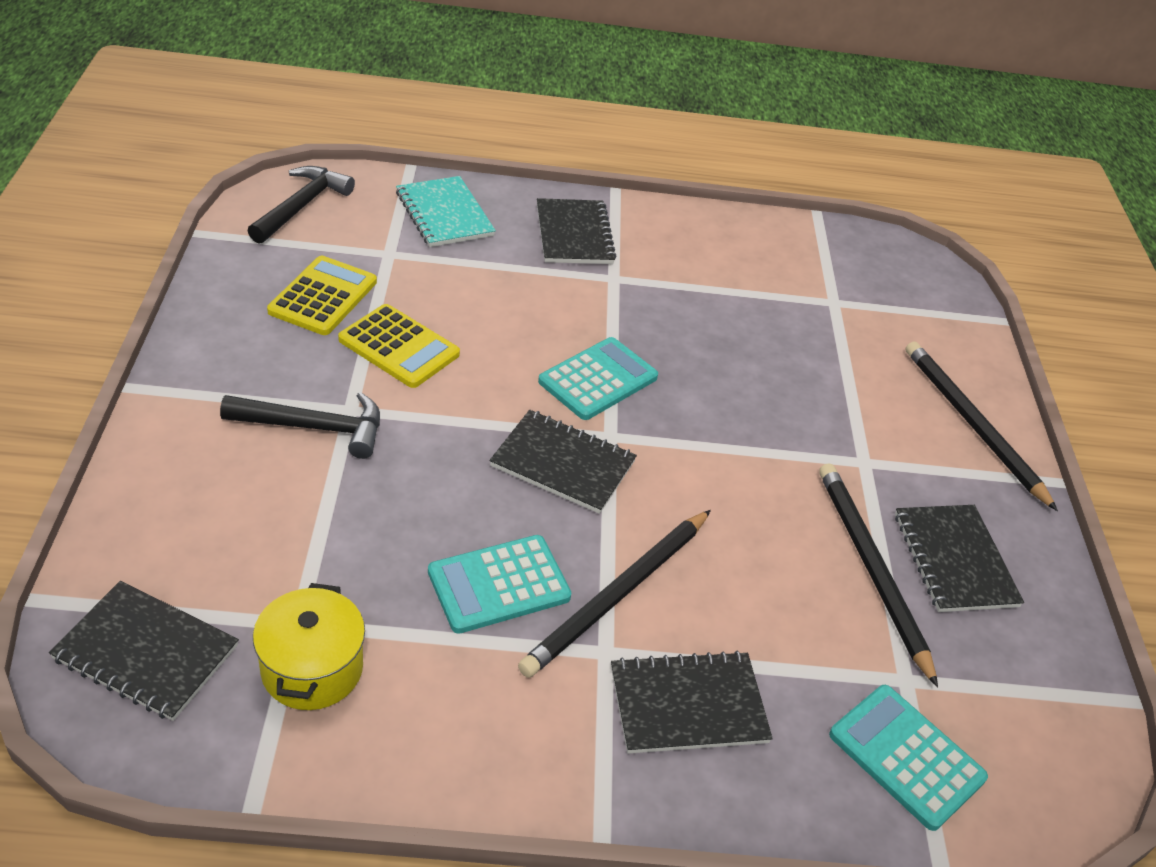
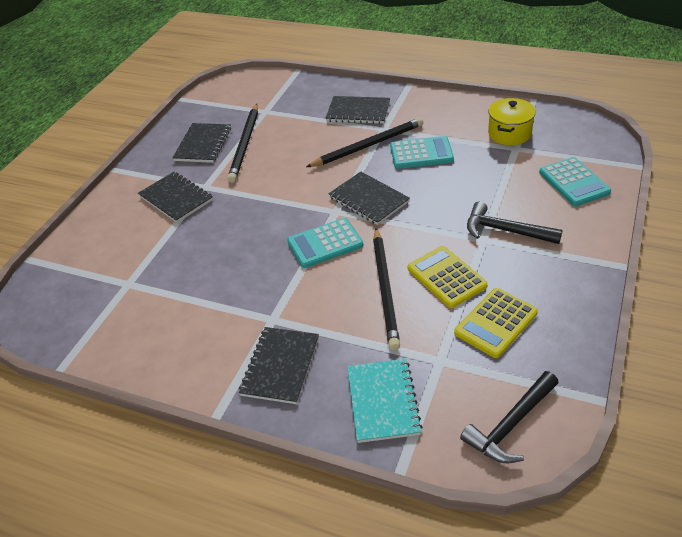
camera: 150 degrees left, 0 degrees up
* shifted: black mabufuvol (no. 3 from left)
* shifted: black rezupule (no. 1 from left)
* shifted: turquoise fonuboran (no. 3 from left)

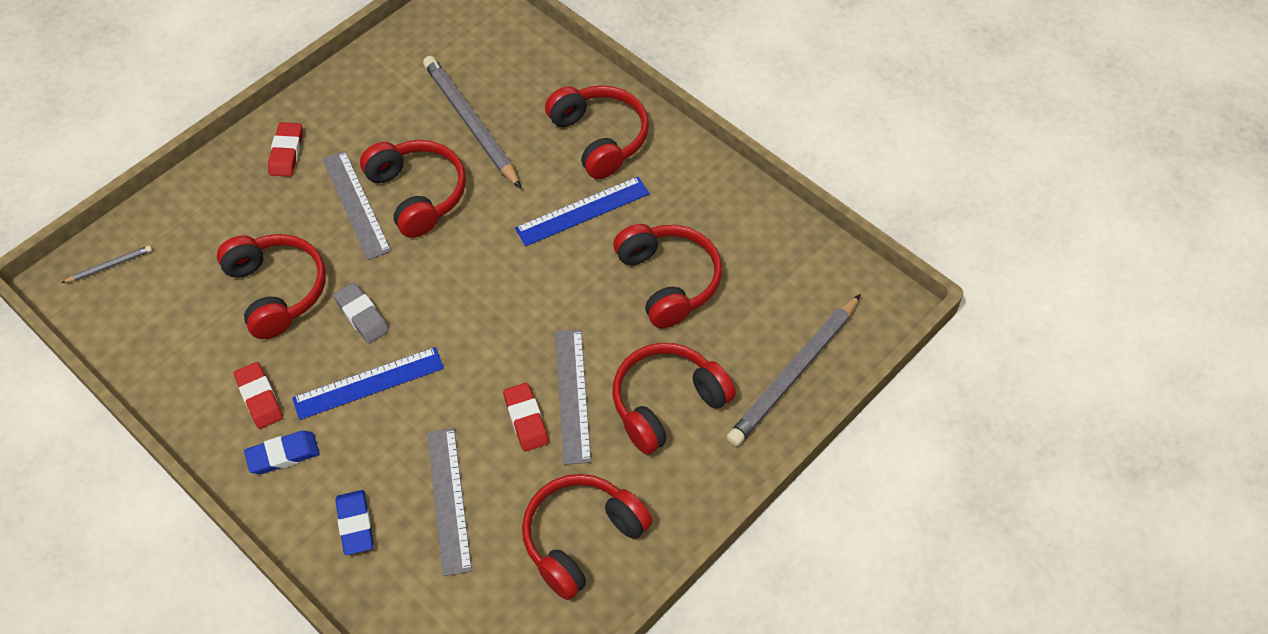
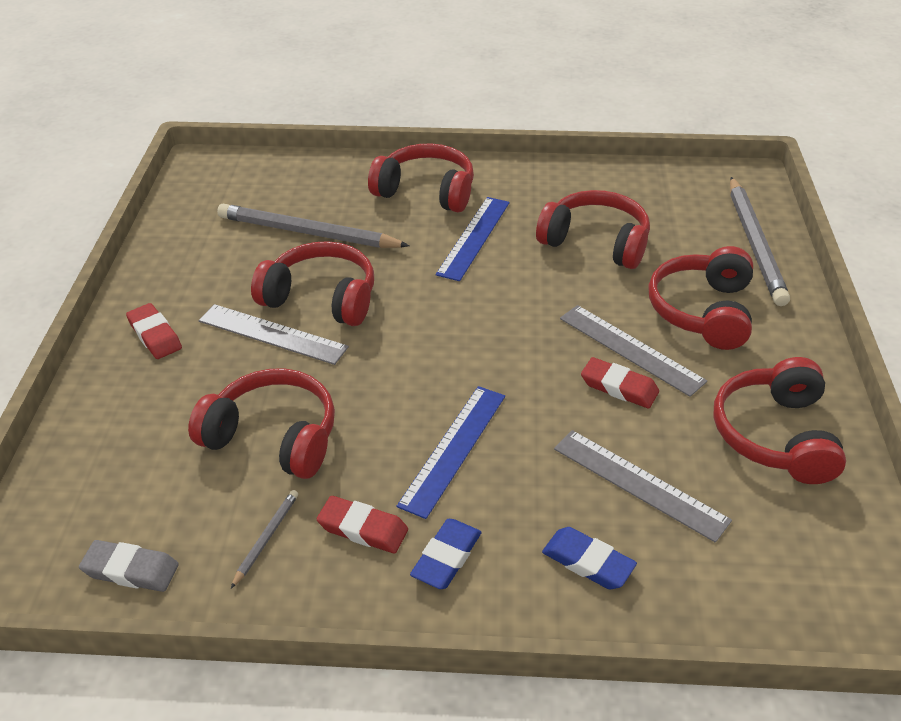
camera: 40 degrees left, 15 degrees down
* shifted: grey mabufuvol (no. 1 from left)
* shifted: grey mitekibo

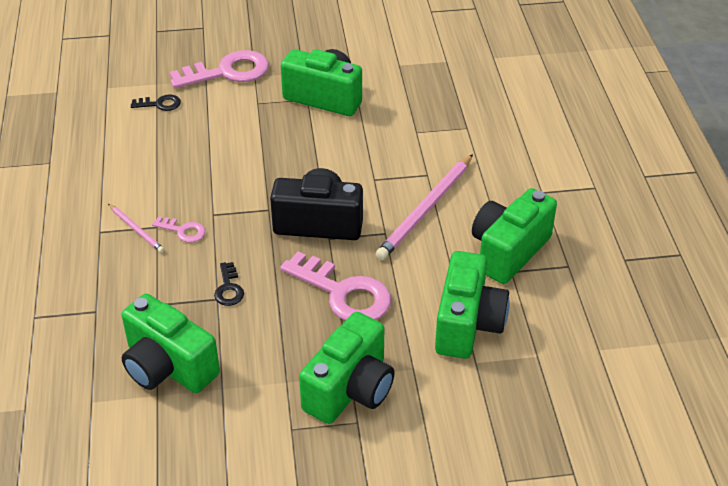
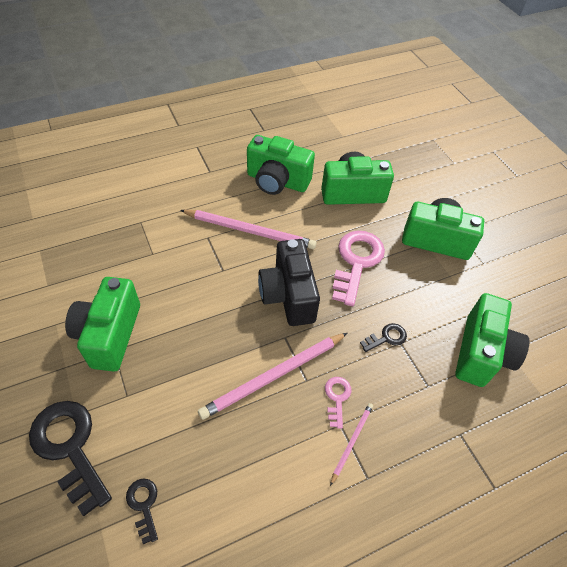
camera: 110 degrees left, 10 degrees up
* repainted: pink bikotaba (no. 2 from left) to black bikotaba (no. 1 from left)
* new: pink mabufuvol (no. 2 from left)

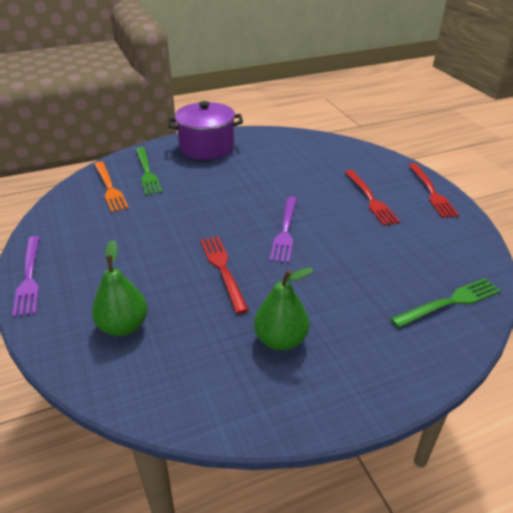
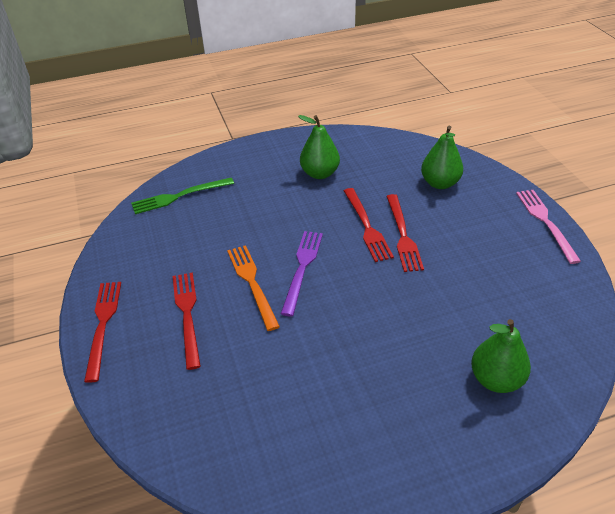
camera: 175 degrees left, 5 degrees up
* gone: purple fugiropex
* swapped: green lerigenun (no. 1 from left) to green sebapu (no. 3 from left)
* shifted: orange lerigenun
* repainted: purple lerigenun (no. 1 from left) to pink lerigenun
* new: red lerigenun (no. 4 from left)

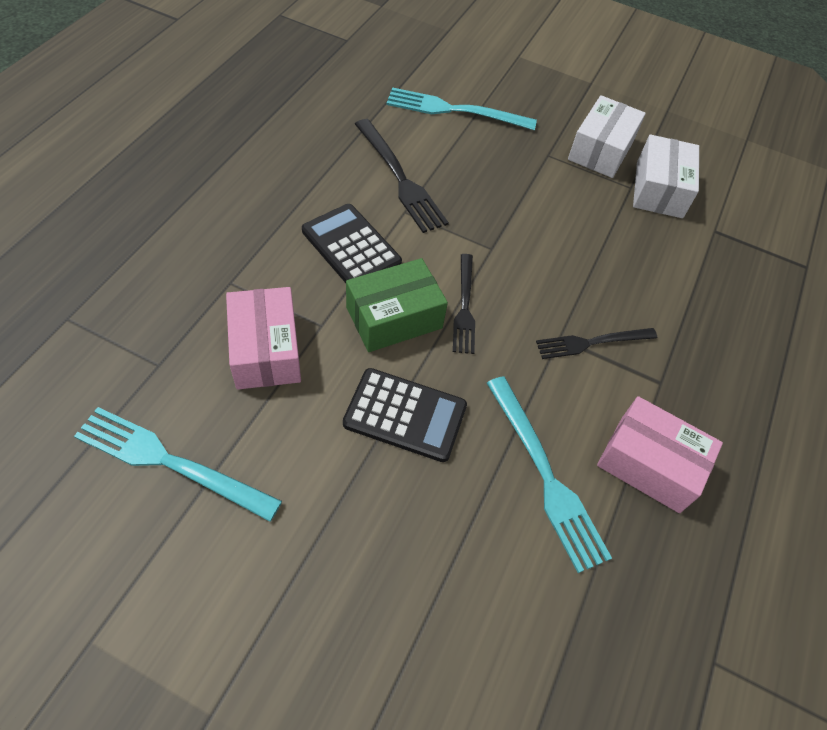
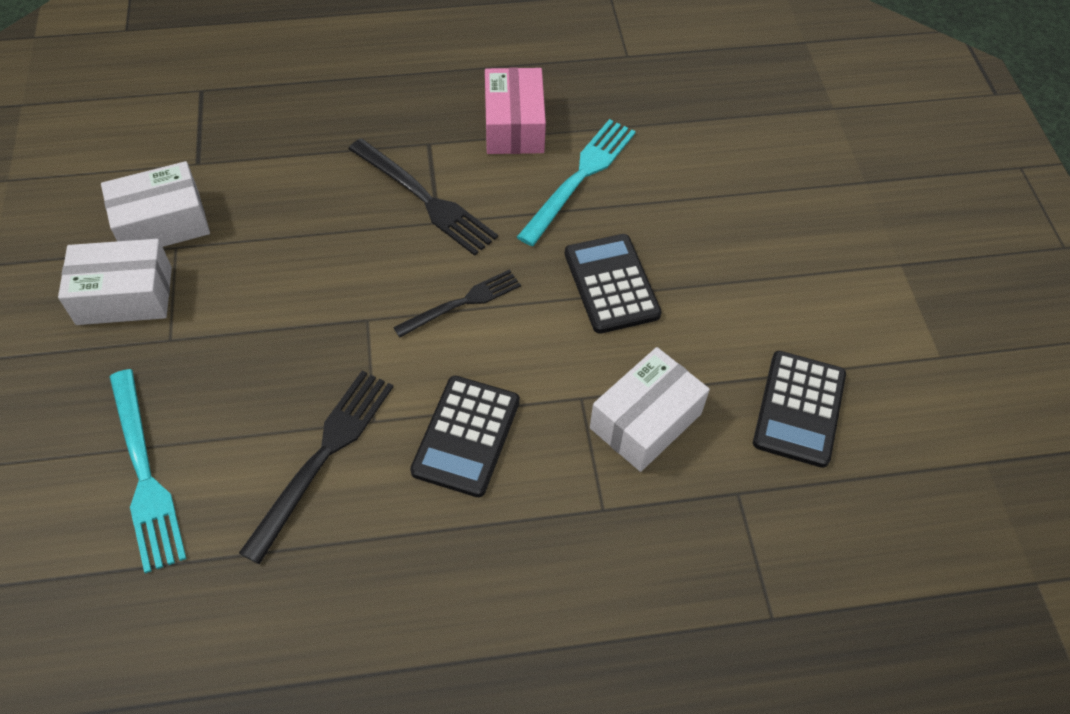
camera: 120 degrees left, 0 degrees up
* gone: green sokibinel
* repainted: pink sokibinel (no. 1 from left) to white sokibinel (no. 3 from left)
* scaled: black lerigenun (no. 3 from left in the first image) x1.51
* swapped: turquoise lerigenun (no. 1 from left) to black fonuboran (no. 3 from left)

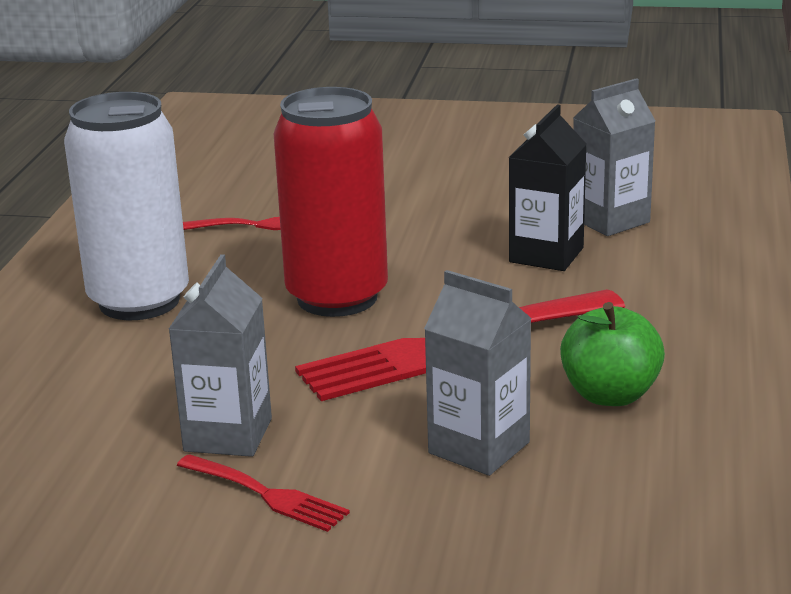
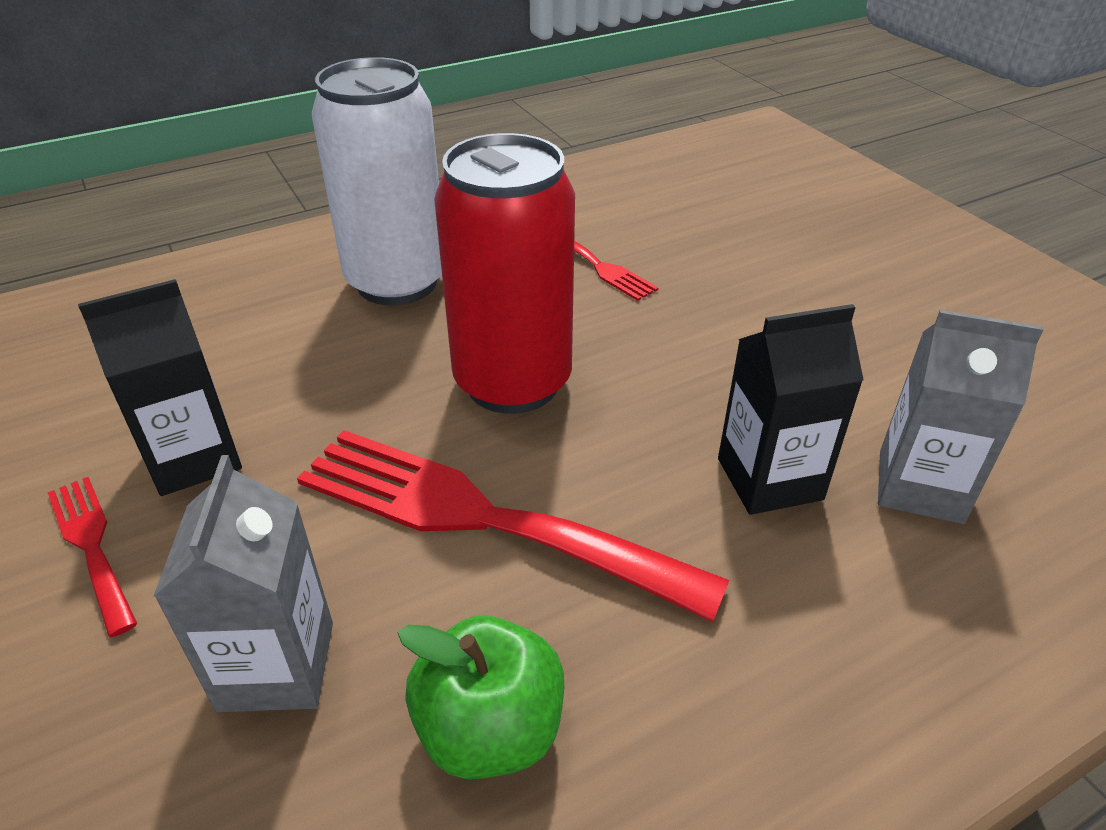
camera: 50 degrees right, 15 degrees up
* repainted: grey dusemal (no. 1 from left) to black dusemal (no. 1 from left)
* rotated: red lerigenun (no. 2 from left in the first image) 150 degrees clockwise

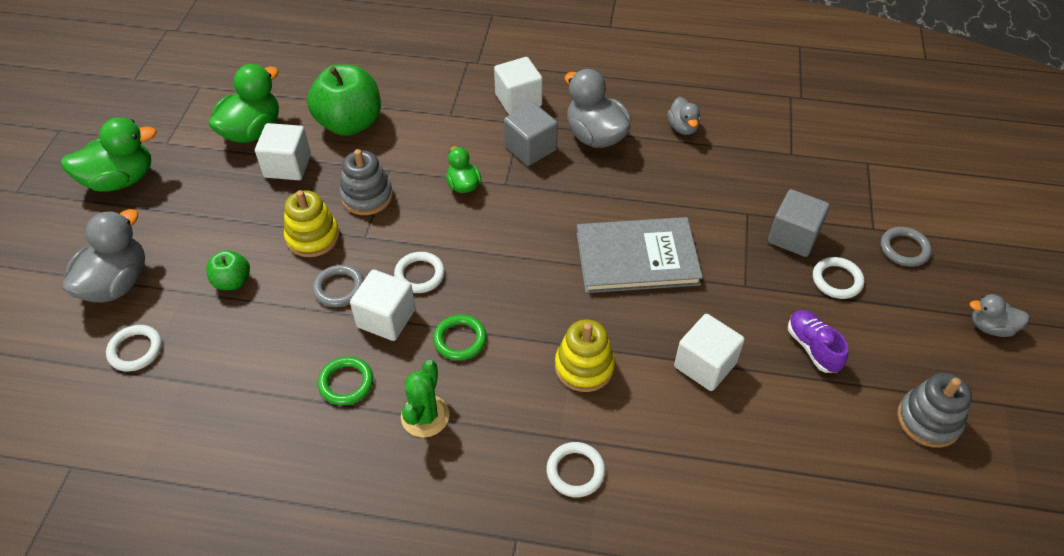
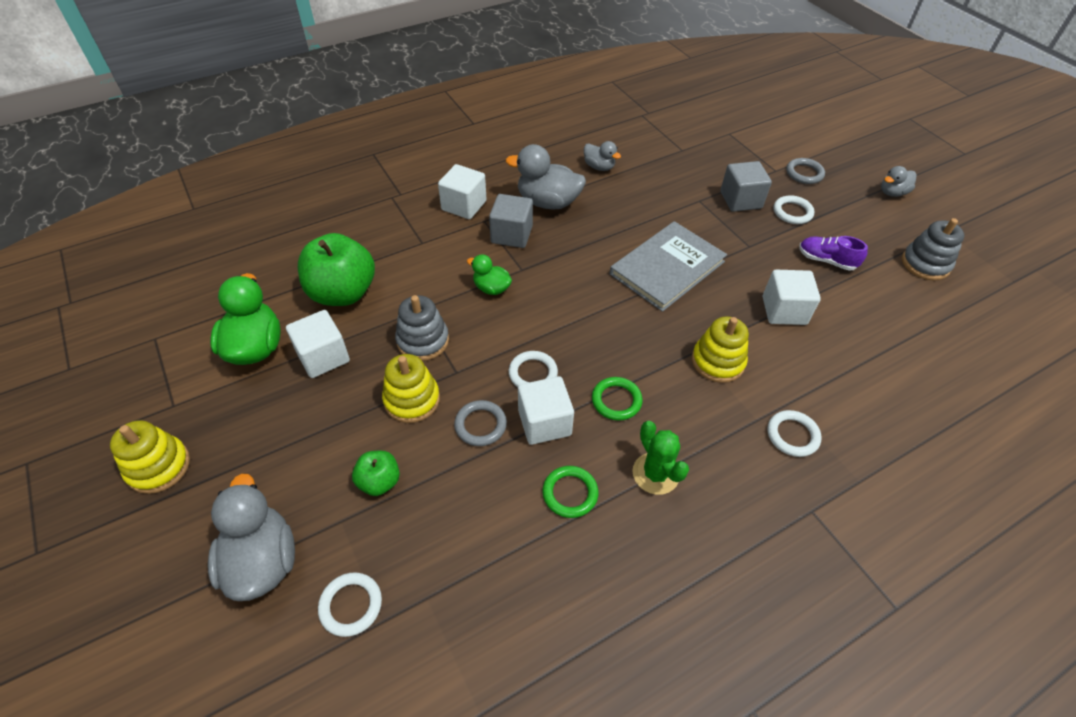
camera: 40 degrees left, 0 degrees up
* swapped: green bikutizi (no. 1 from left) to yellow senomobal (no. 1 from left)

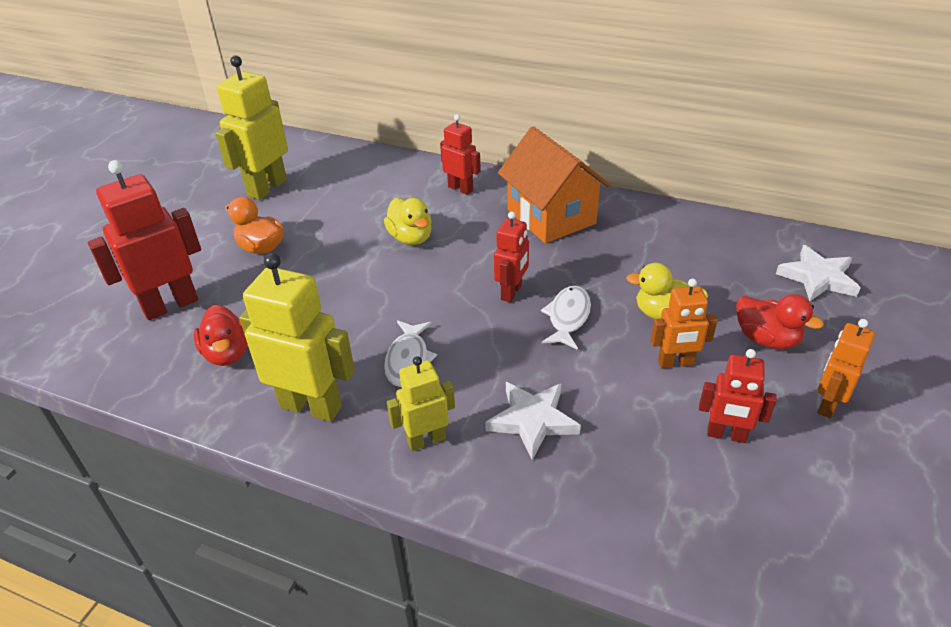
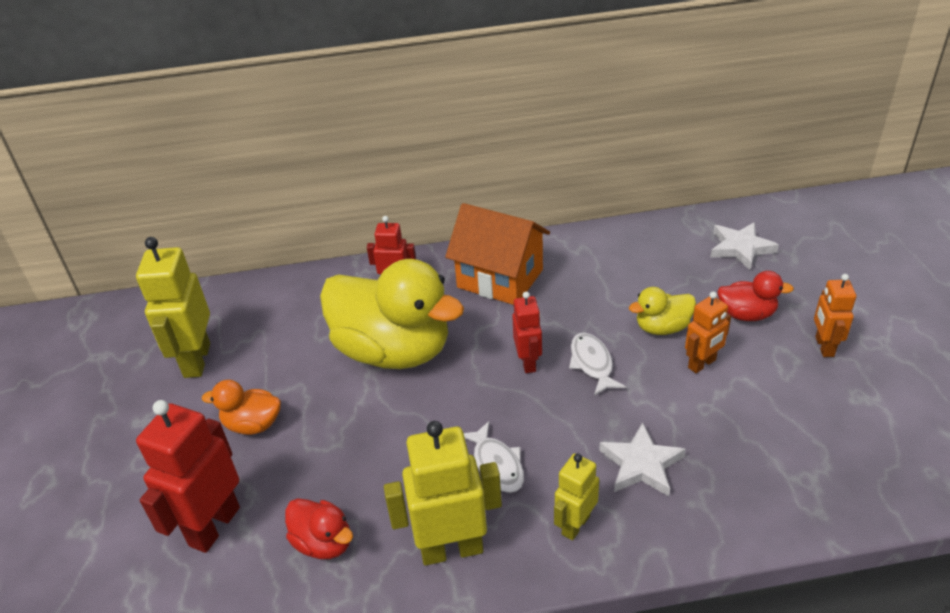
camera: 30 degrees left, 0 degrees up
* scaled: yellow bikutizi (no. 1 from left) x2.20
* gone: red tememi (no. 4 from left)

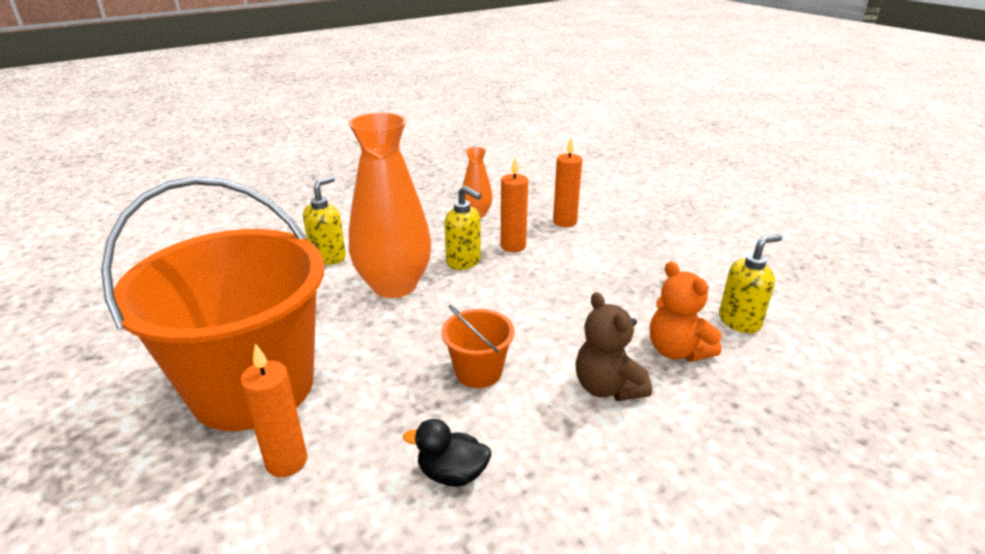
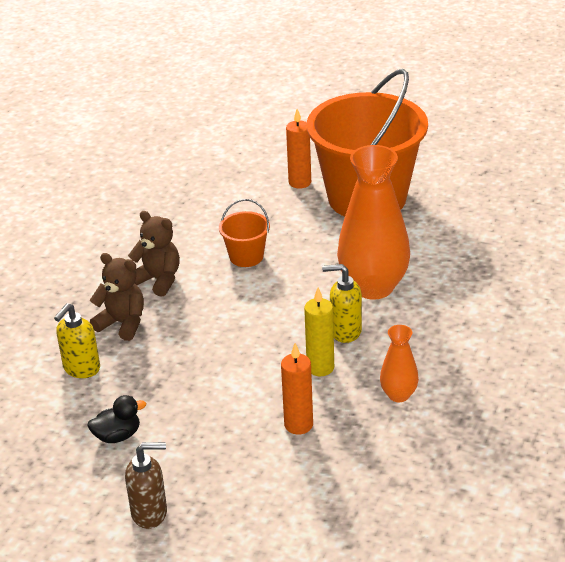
camera: 150 degrees right, 5 degrees up
* repainted: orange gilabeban (no. 2 from left) to yellow gilabeban
* gone: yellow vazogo (no. 1 from left)
* repainted: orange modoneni to brown modoneni (no. 1 from left)
* shifted: black bikutizi
* new: brown vazogo

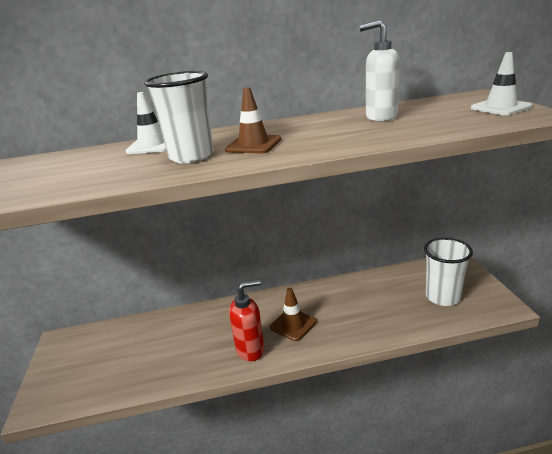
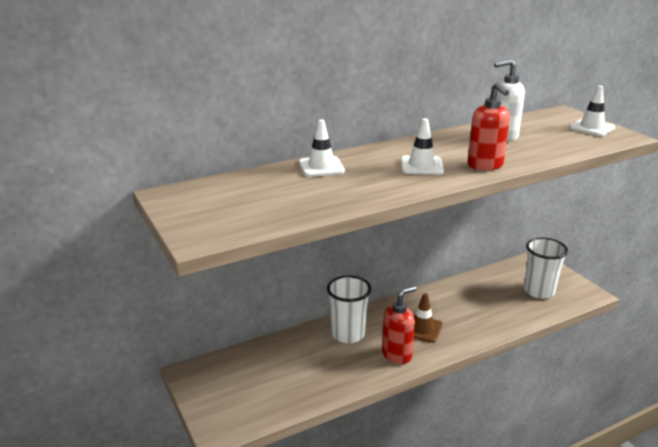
camera: 20 degrees left, 0 degrees up
* shifted: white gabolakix (no. 1 from left)
* repainted: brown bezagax (no. 1 from left) to white bezagax (no. 2 from left)
* new: red vazogo (no. 2 from left)

